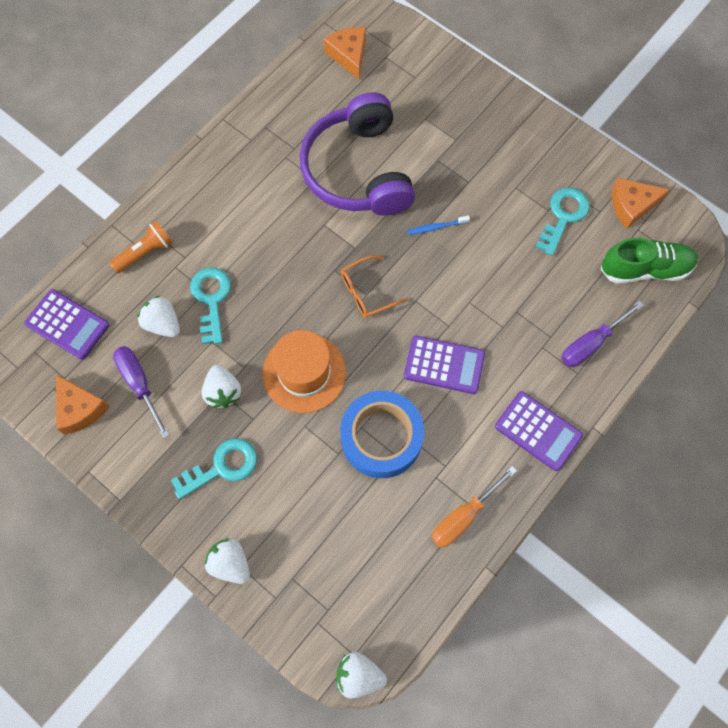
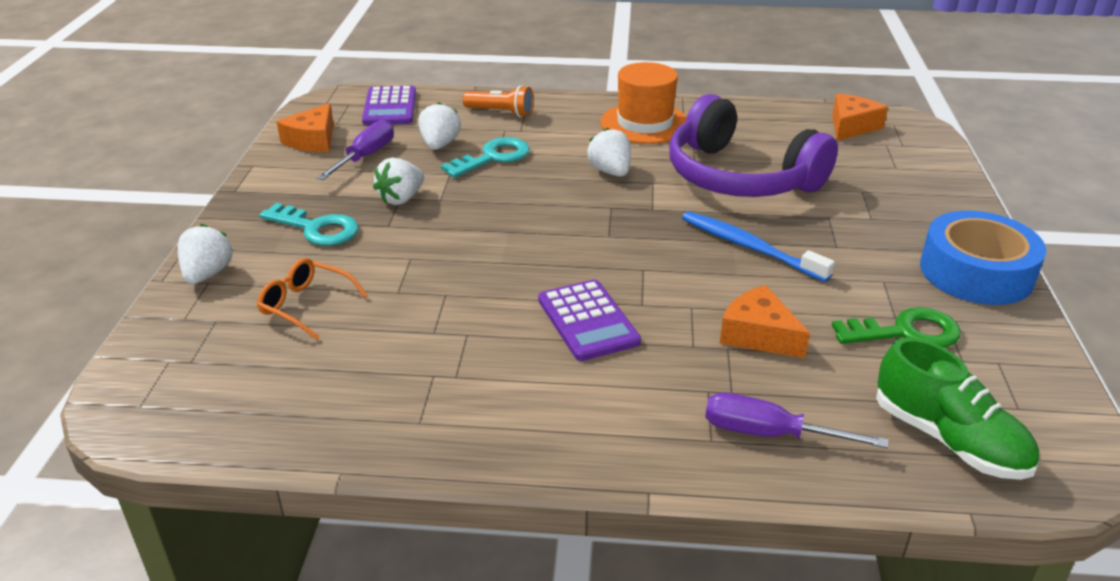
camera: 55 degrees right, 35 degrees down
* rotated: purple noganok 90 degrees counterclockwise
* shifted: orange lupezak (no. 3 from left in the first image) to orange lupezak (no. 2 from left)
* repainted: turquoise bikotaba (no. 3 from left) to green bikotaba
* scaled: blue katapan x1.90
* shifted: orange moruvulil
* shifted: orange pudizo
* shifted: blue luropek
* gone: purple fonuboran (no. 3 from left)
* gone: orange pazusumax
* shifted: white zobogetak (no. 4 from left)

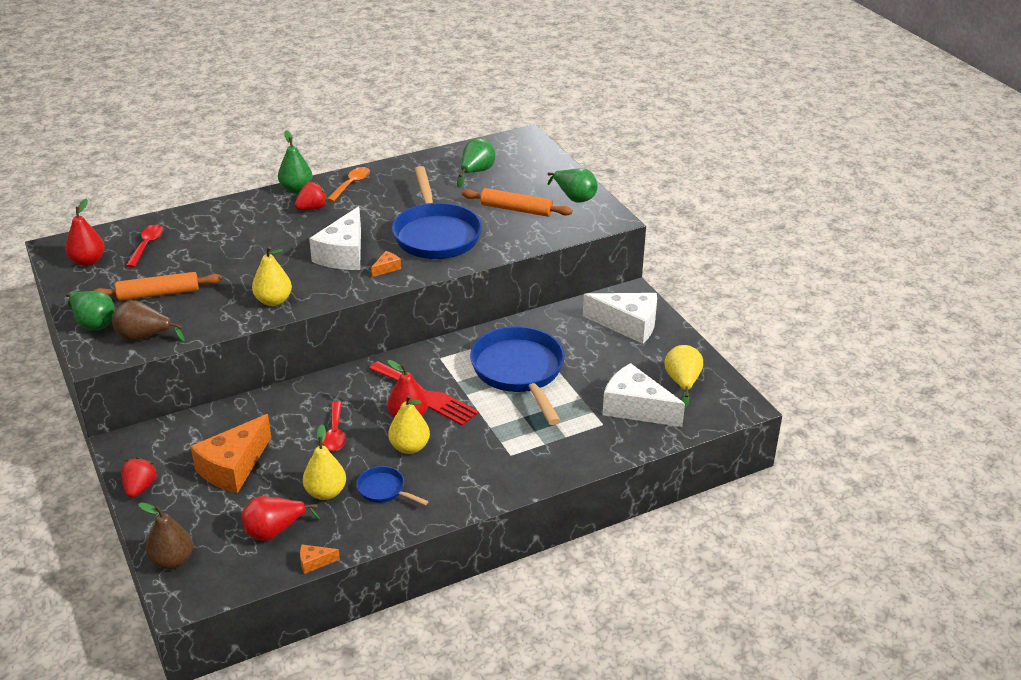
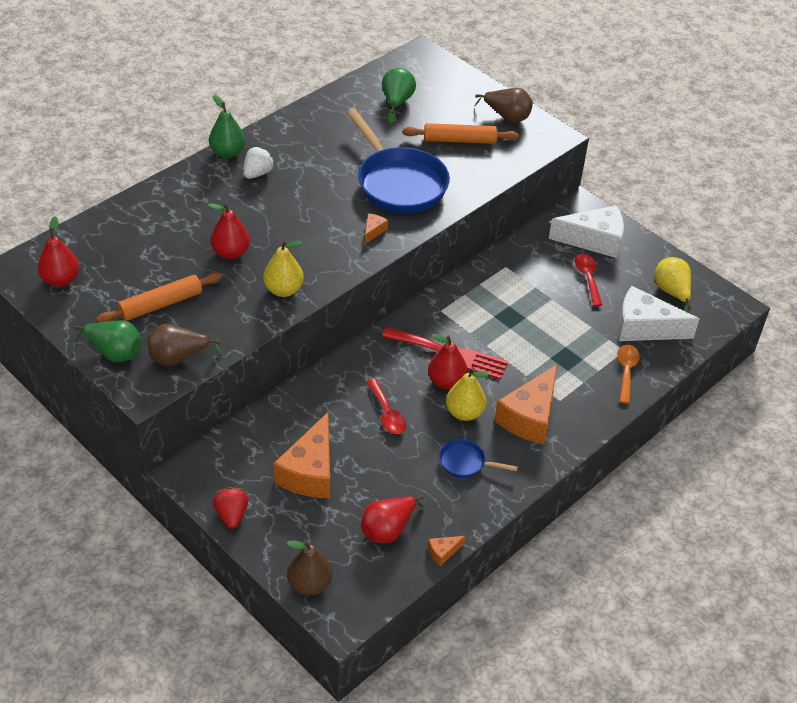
camera: 20 degrees left, 10 degrees up
* shifted: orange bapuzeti
* repainted: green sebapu (no. 4 from left) to brown sebapu (no. 3 from left)
* repainted: red zobogetak (no. 2 from left) to white zobogetak
* gone: white lupezak (no. 1 from left)
* shifted: red bapuzeti (no. 1 from left in the first image) to red bapuzeti (no. 2 from left)
* gone: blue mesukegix (no. 3 from left)
* gone: yellow sebapu (no. 2 from left)
* new: red sebapu (no. 2 from left)
* new: orange lupezak (no. 4 from left)

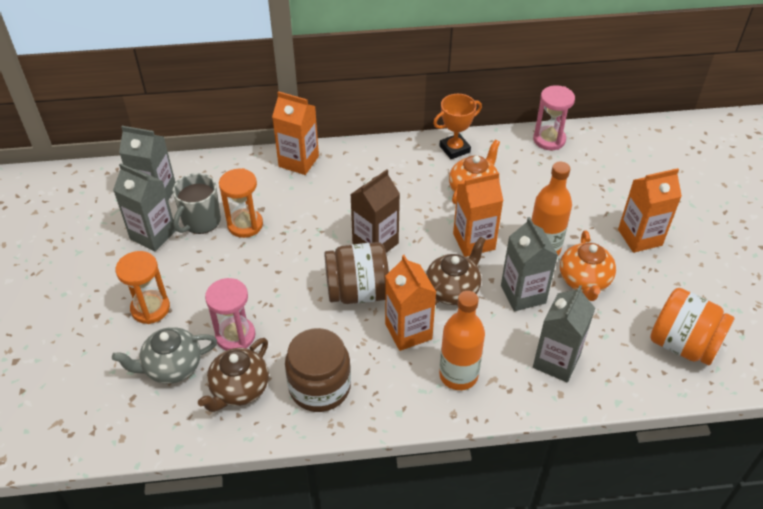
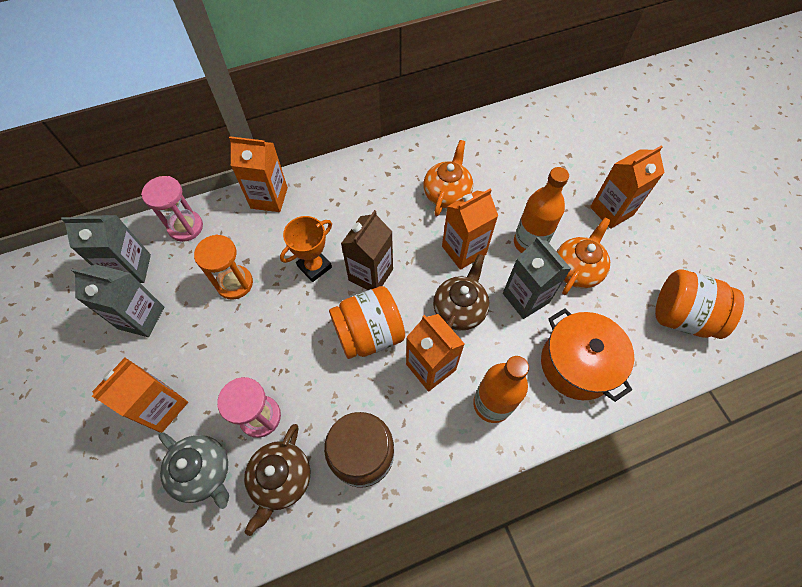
camera: 15 degrees left, 15 degrees up
* shifted: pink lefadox (no. 2 from left in the first image) to pink lefadox (no. 1 from left)
* shifted: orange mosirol
* gone: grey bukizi
* rotated: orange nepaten (no. 2 from left) 135 degrees counterclockwise
* repainted: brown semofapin (no. 2 from left) to orange semofapin (no. 1 from left)
* swapped: orange lefadox (no. 1 from left) to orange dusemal (no. 1 from left)
* swapped: grey dusemal (no. 4 from left) to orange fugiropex
* rotated: grey nepaten 105 degrees counterclockwise

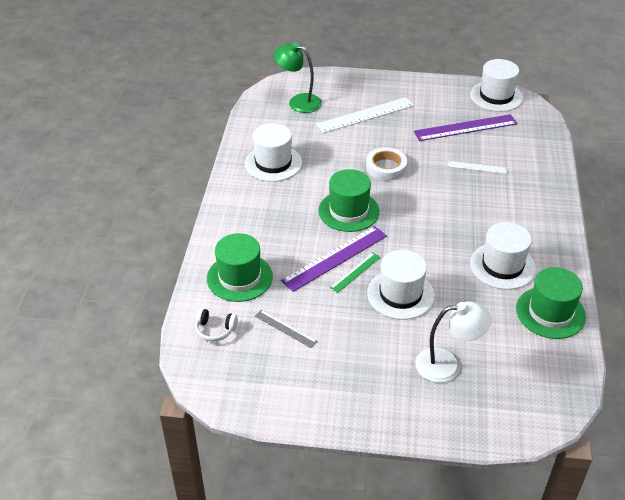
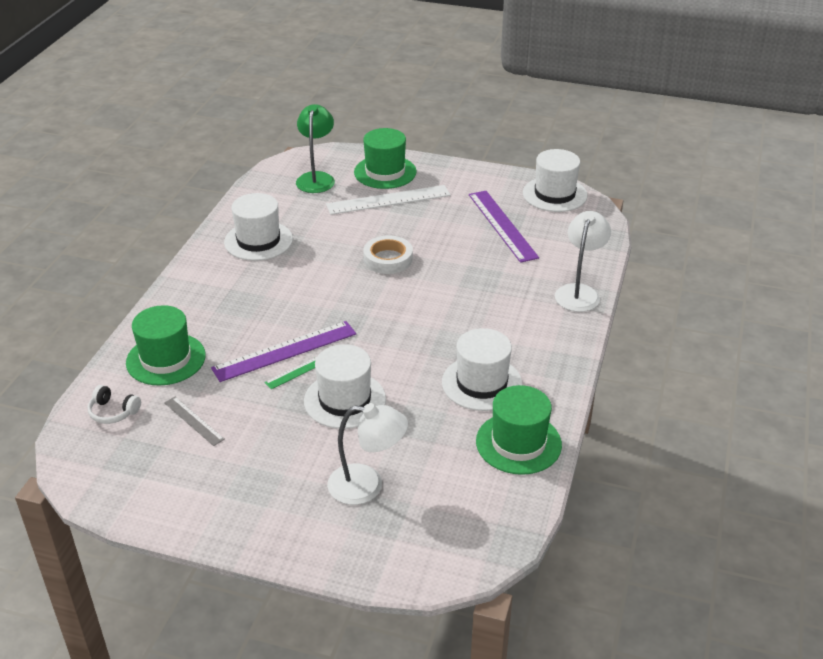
camera: 10 degrees right, 5 degrees down
* rotated: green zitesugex 60 degrees clockwise
* rotated: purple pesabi (no. 2 from left) 75 degrees clockwise
* gone: white pesabi (no. 2 from left)
* shifted: green pudizo (no. 2 from left)
* new: white zitesugex (no. 2 from left)

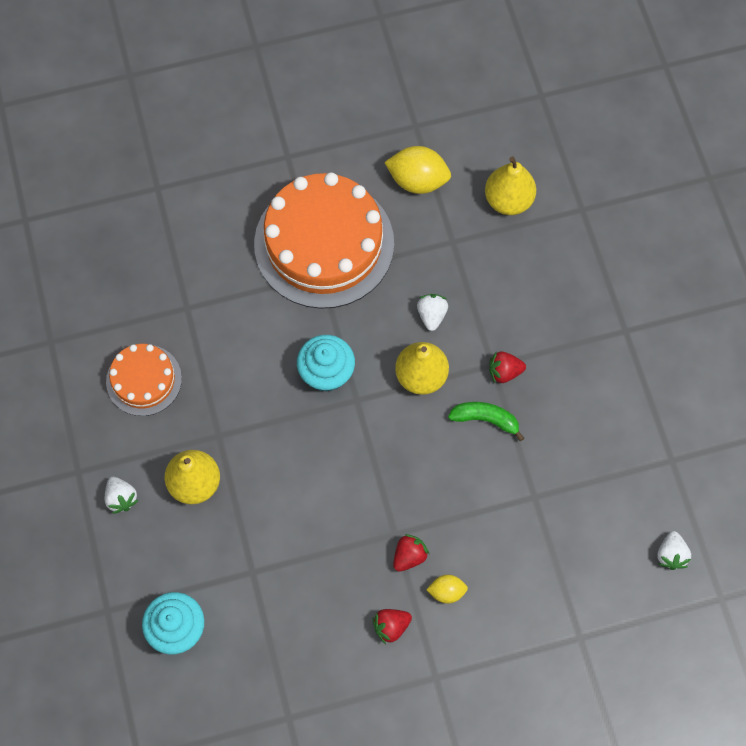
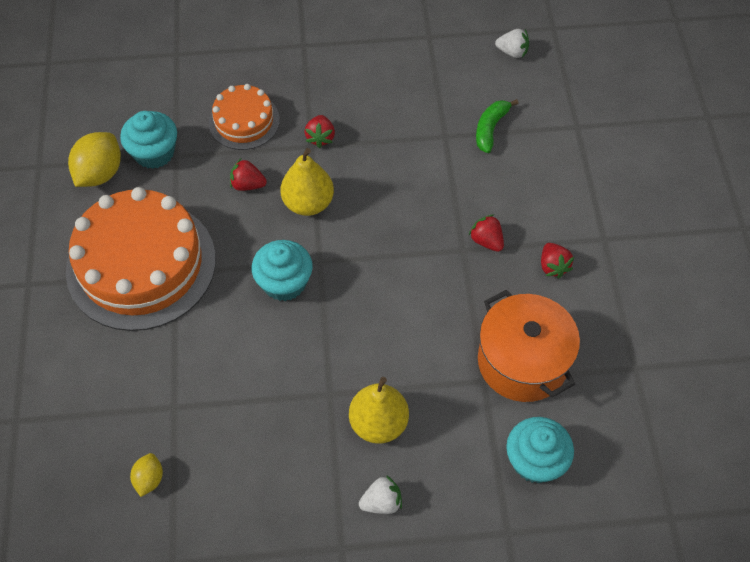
camera: 80 degrees left, 10 degrees down
* gone: yellow sebapu (no. 3 from left)
* repainted: white zobogetak (no. 2 from left) to red zobogetak (no. 1 from left)
* shifted: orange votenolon (no. 1 from left in the first image) to orange votenolon (no. 2 from left)
* shifted: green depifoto
* shifted: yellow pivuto (no. 2 from left)
* new: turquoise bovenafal (no. 1 from left)
* new: orange fugiropex

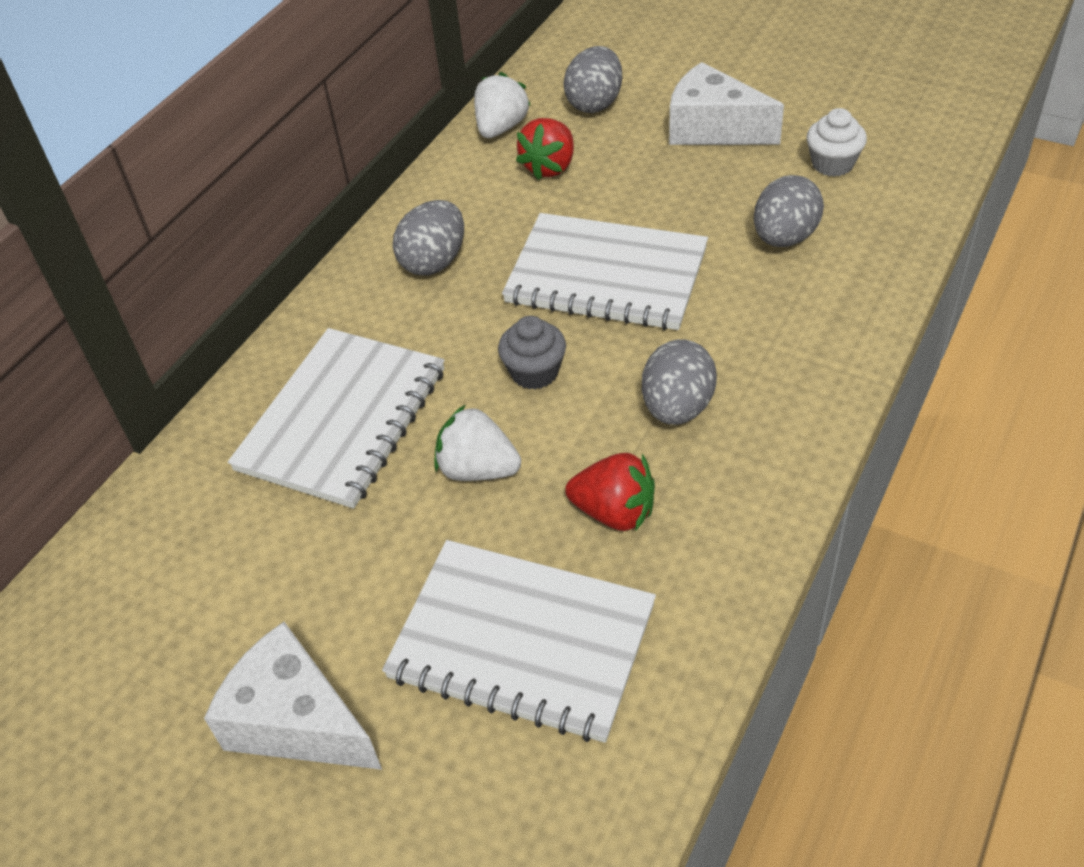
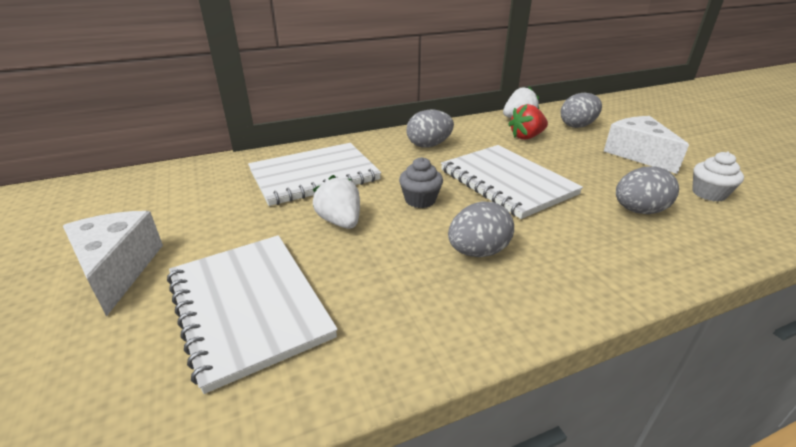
camera: 35 degrees right, 15 degrees down
* gone: red zobogetak (no. 2 from left)

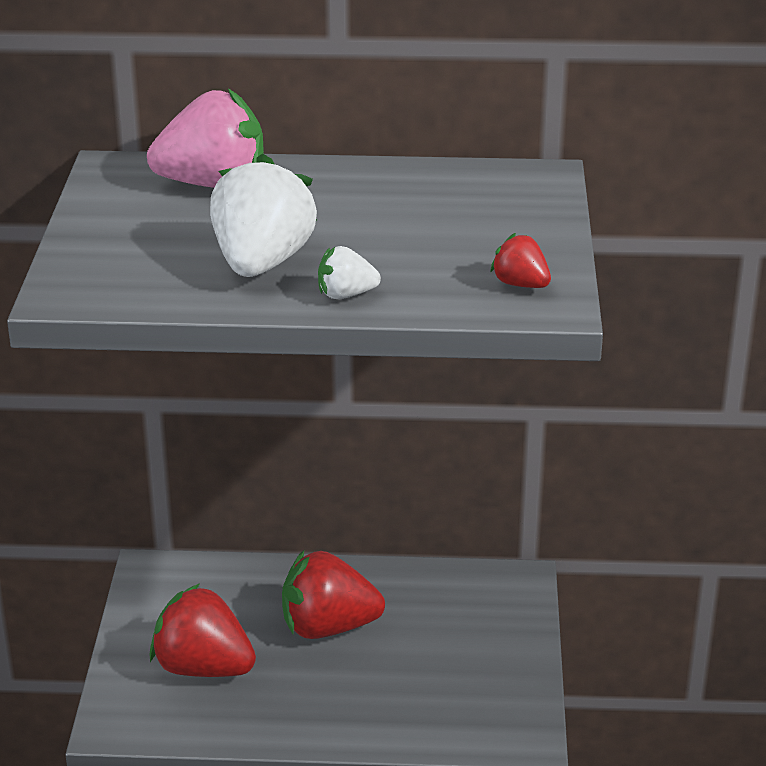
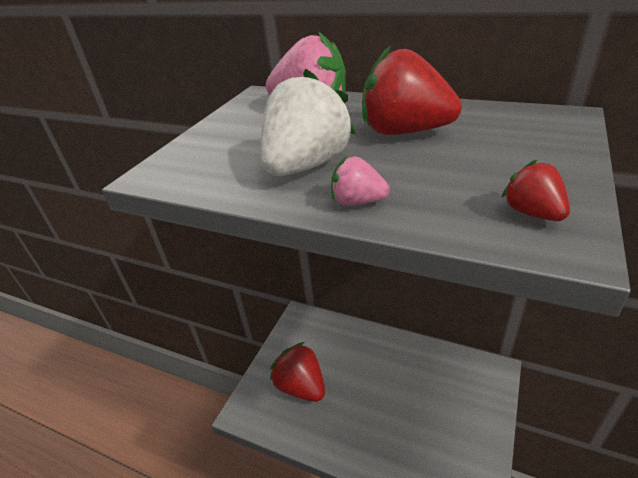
camera: 25 degrees right, 5 degrees up
* repainted: white zobogetak (no. 2 from left) to pink zobogetak (no. 2 from left)
* shifted: red zobogetak (no. 2 from left)

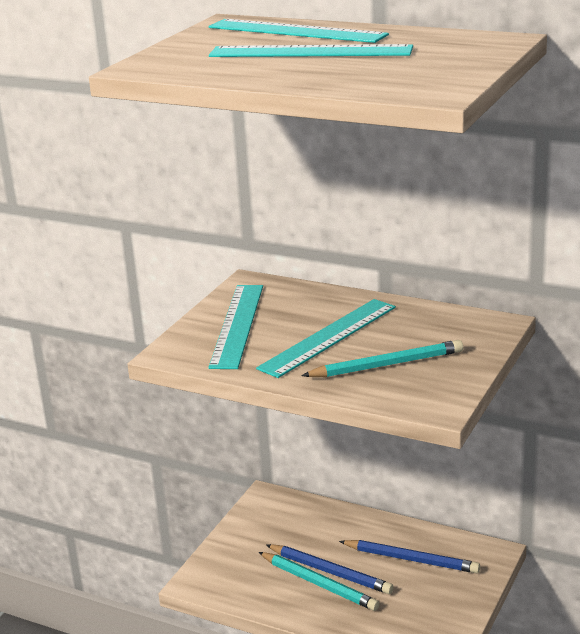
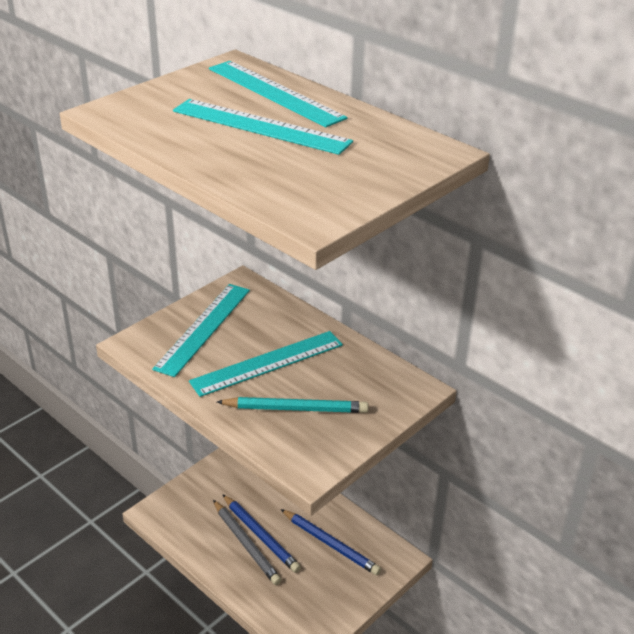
camera: 15 degrees right, 10 degrees up
* repainted: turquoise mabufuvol (no. 1 from left) to grey mabufuvol

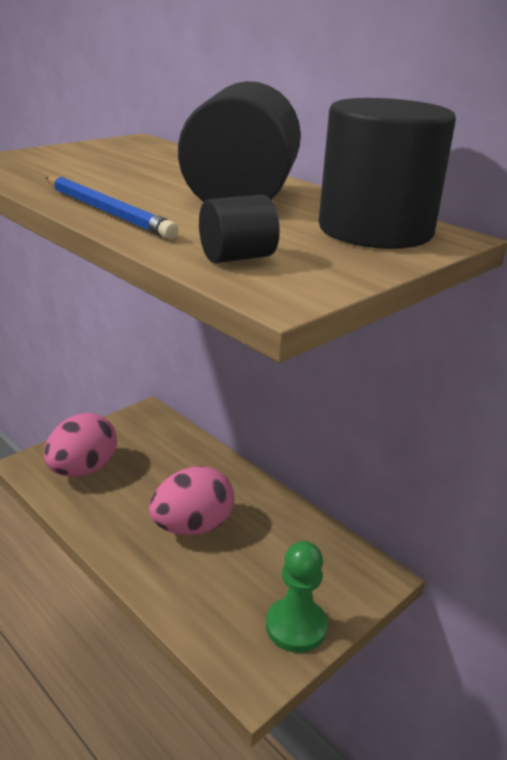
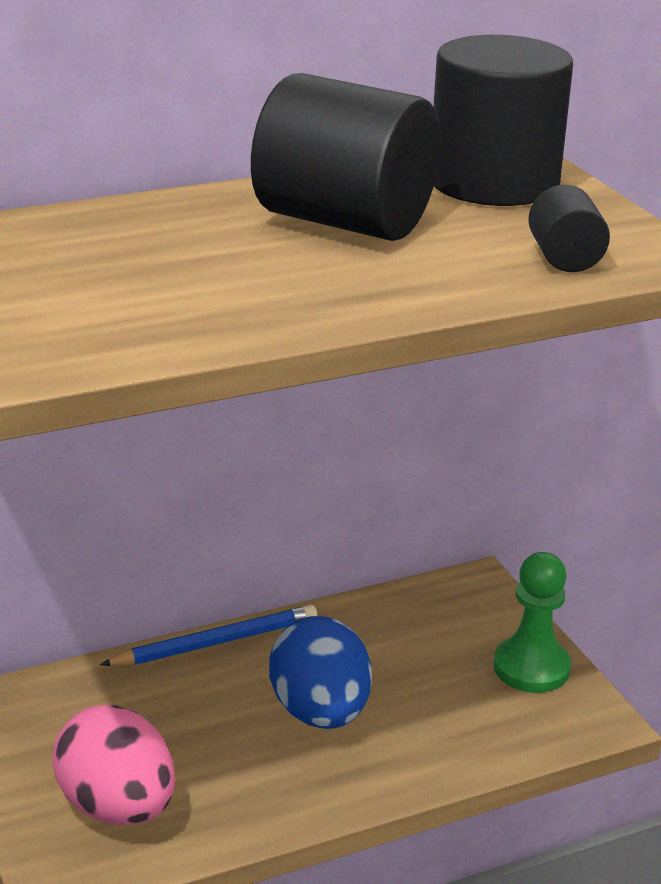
camera: 70 degrees left, 0 degrees up
* shifted: blue mabufuvol
* repainted: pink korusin (no. 2 from left) to blue korusin

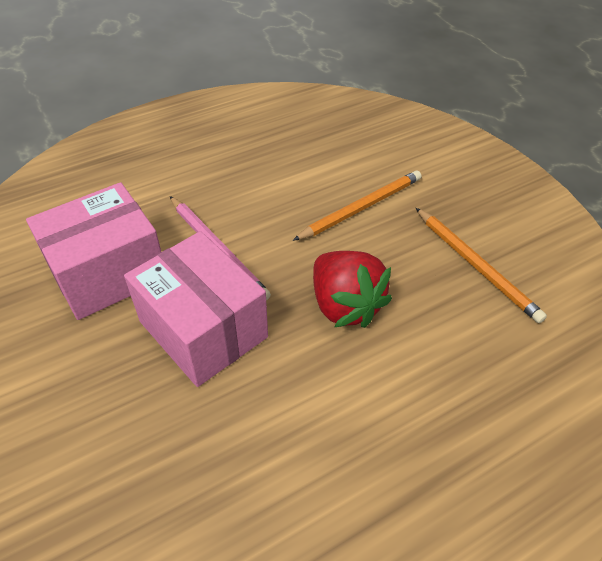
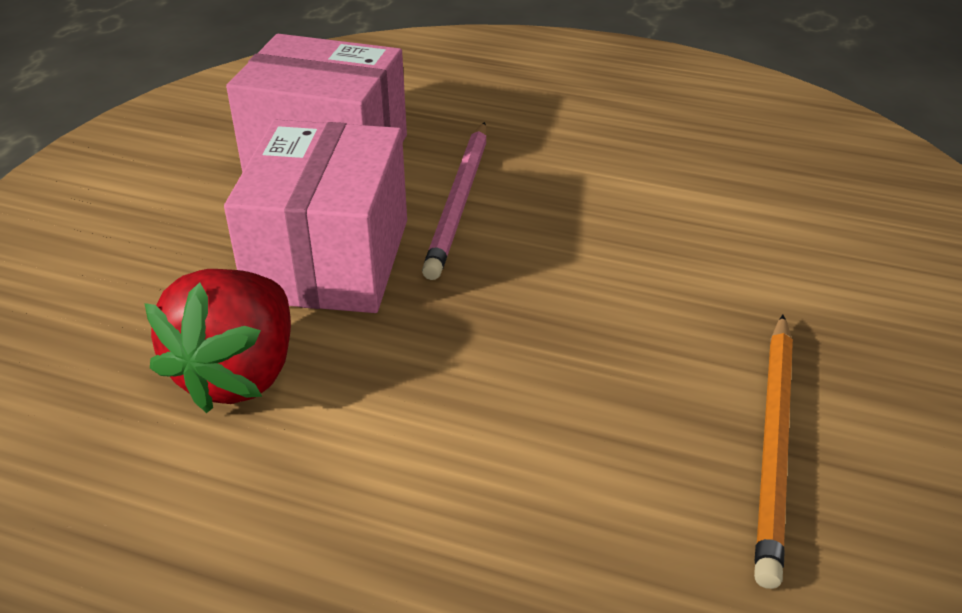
camera: 50 degrees right, 10 degrees down
* gone: orange mabufuvol (no. 1 from left)
* shifted: red zobogetak

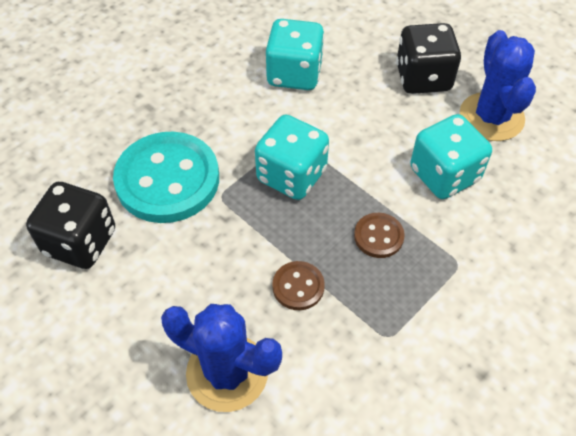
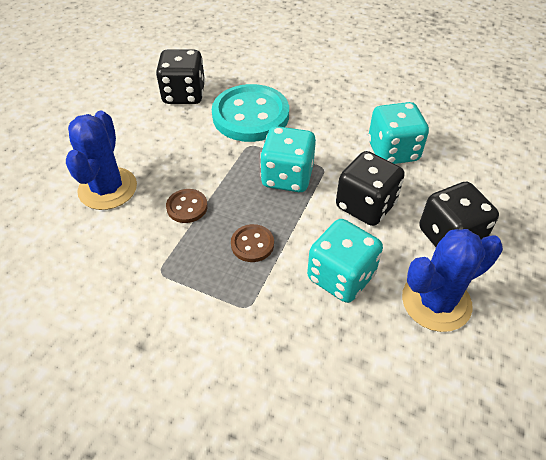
camera: 70 degrees right, 5 degrees down
* new: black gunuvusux (no. 2 from left)

